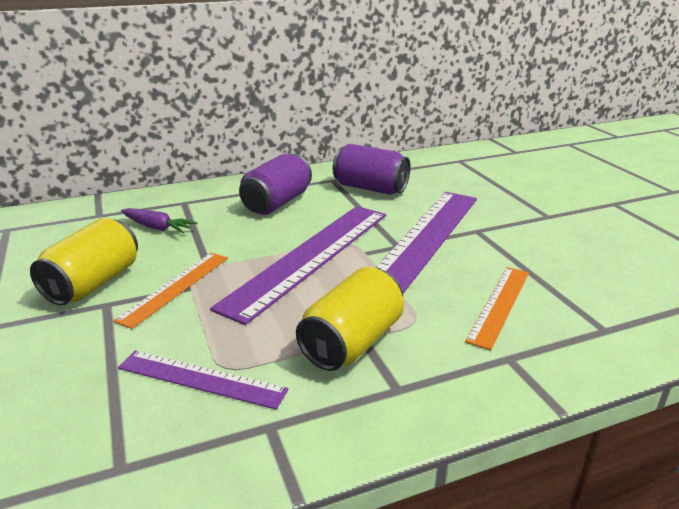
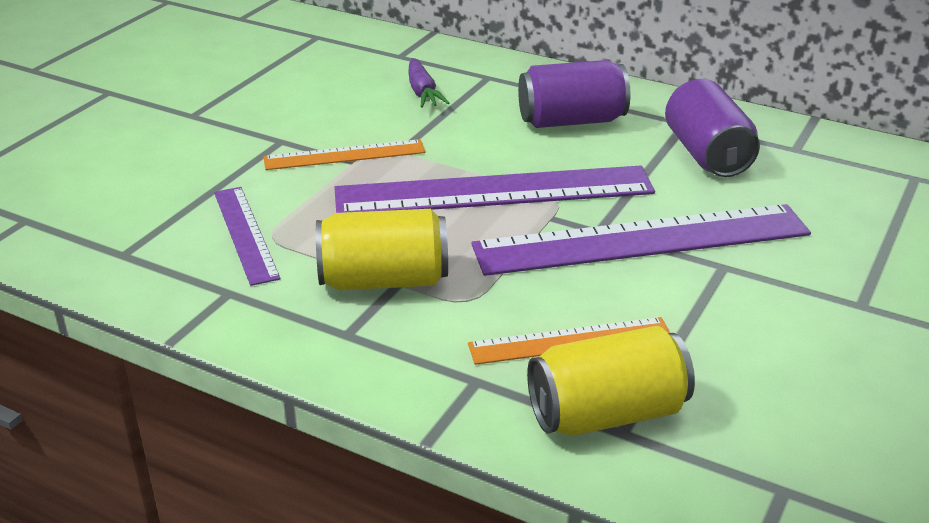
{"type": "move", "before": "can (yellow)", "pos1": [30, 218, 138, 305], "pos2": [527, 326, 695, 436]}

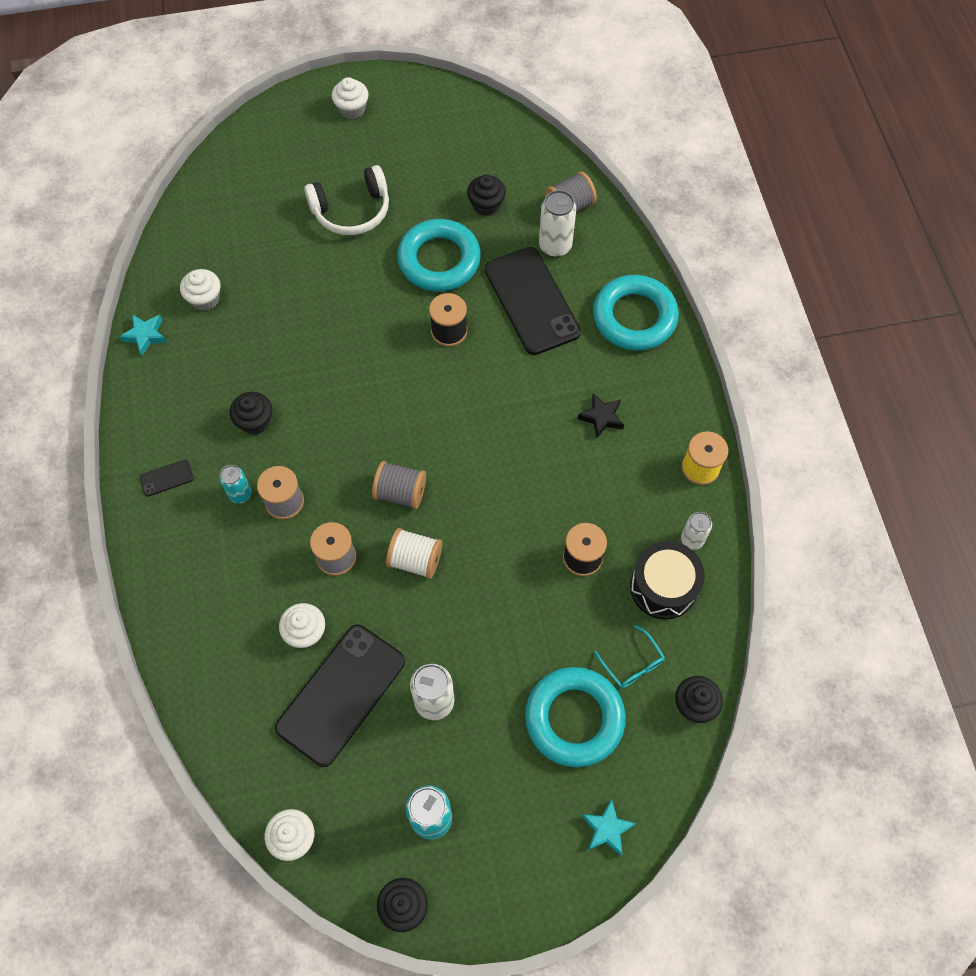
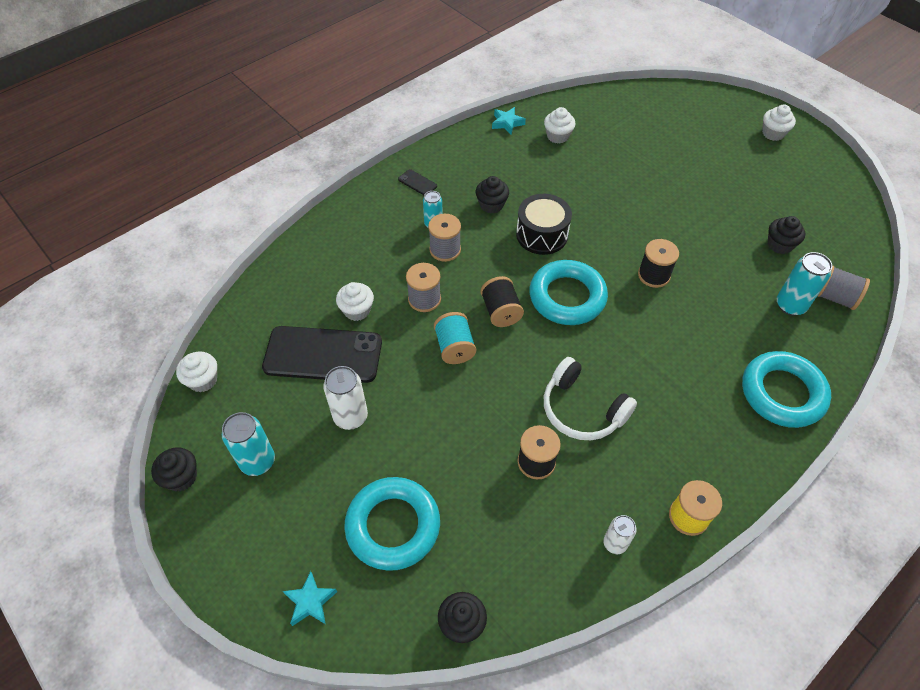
{"type": "recolor", "before": "spool (white)", "after": "spool (turquoise)", "pos1": [386, 528, 442, 579], "pos2": [434, 312, 476, 364]}
{"type": "recolor", "before": "spool (grey)", "after": "spool (black)", "pos1": [372, 461, 426, 509], "pos2": [481, 276, 524, 327]}
{"type": "move", "before": "drum (black)", "pos1": [630, 541, 705, 620], "pos2": [516, 194, 572, 255]}
{"type": "move", "before": "ring (turquoise)", "pos1": [397, 219, 481, 292], "pos2": [529, 260, 608, 325]}
{"type": "move", "before": "headphones (white)", "pos1": [304, 165, 389, 235], "pos2": [544, 357, 637, 440]}
{"type": "recolor", "before": "can (white)", "after": "can (turquoise)", "pos1": [539, 190, 576, 257], "pos2": [777, 252, 832, 316]}
{"type": "delete", "before": "phone (black)", "pos1": [485, 247, 581, 355]}
{"type": "delete", "before": "star (black)", "pos1": [578, 393, 624, 438]}
{"type": "delete", "before": "glasses (turquoise)", "pos1": [594, 625, 665, 689]}

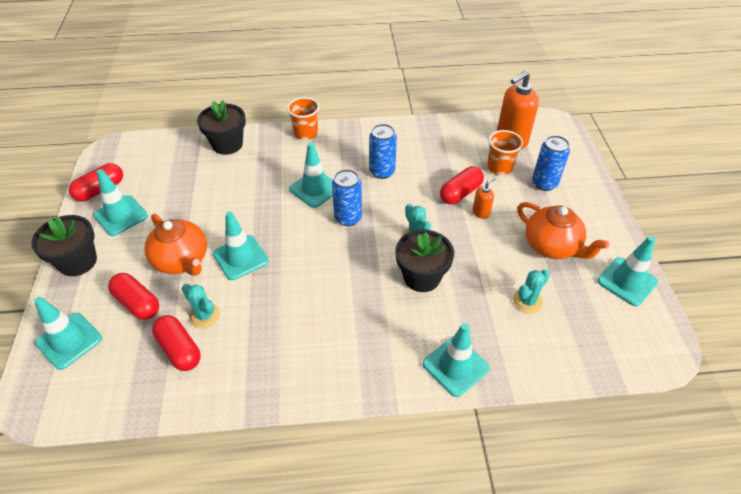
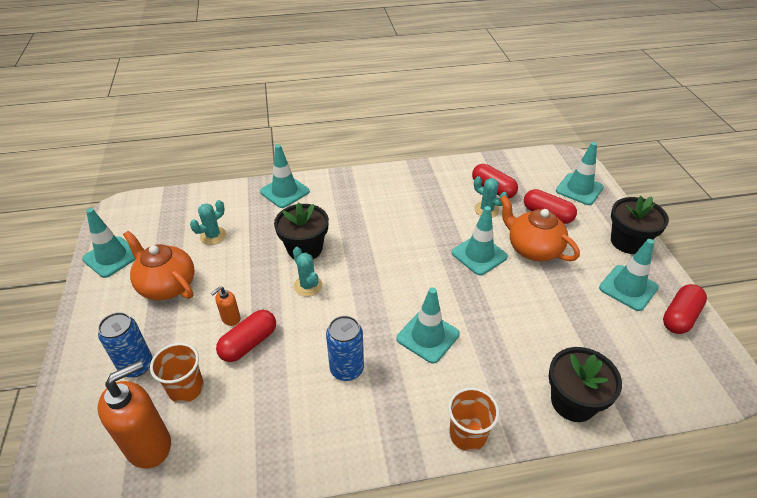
{"type": "delete", "before": "can (blue)", "pos1": [332, 169, 362, 226]}

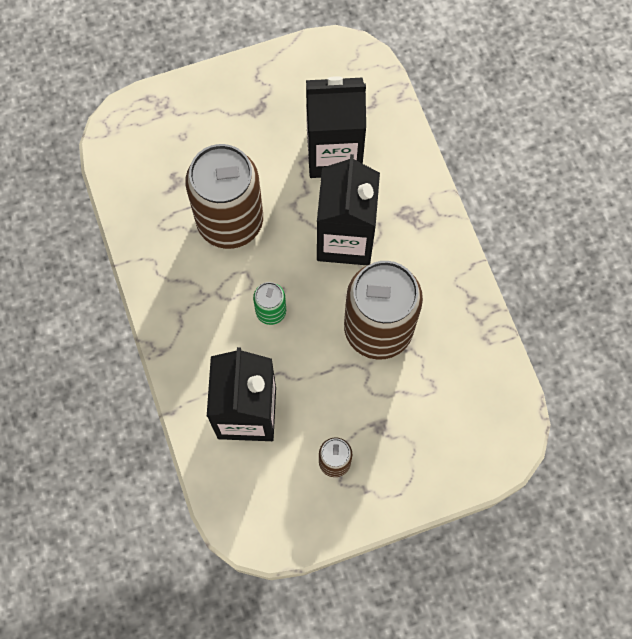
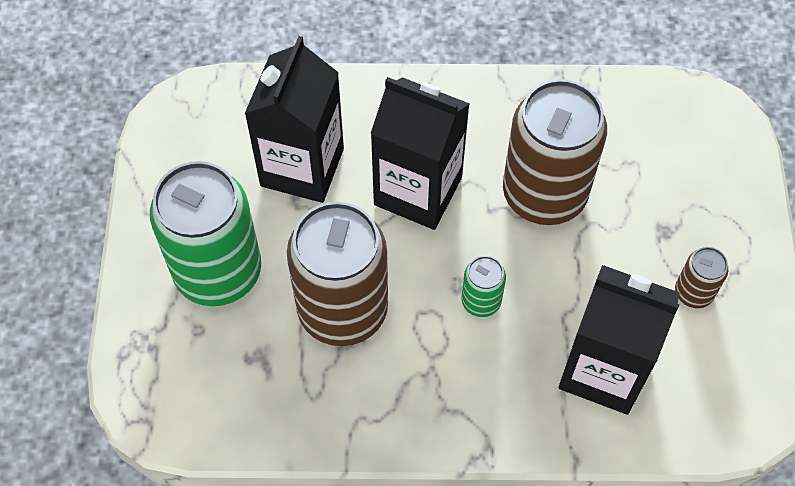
{"type": "insert", "after": "can (green)", "pos2": [150, 161, 261, 306]}

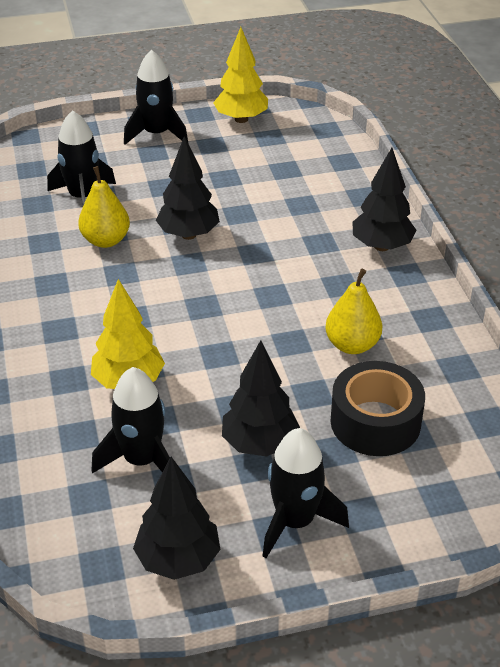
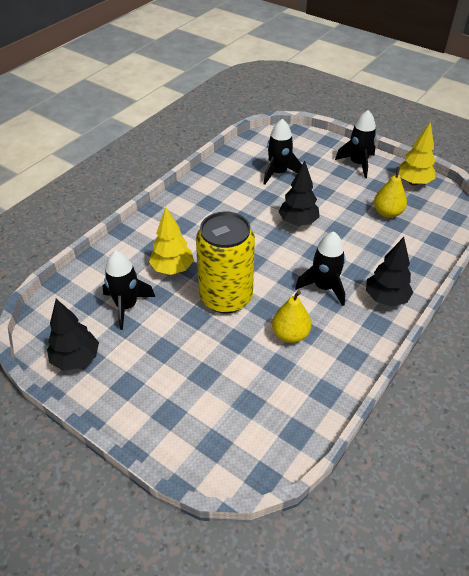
{"type": "insert", "after": "can (yellow)", "pos2": [196, 211, 255, 314]}
{"type": "move", "before": "rocket (black)", "pos1": [263, 428, 349, 558], "pos2": [295, 231, 345, 306]}
{"type": "move", "before": "pear (yellow)", "pos1": [78, 166, 130, 248], "pos2": [374, 167, 407, 218]}
{"type": "delete", "before": "tree (black)", "pos1": [222, 340, 300, 457]}
{"type": "delete", "before": "tape (black)", "pos1": [330, 361, 425, 456]}

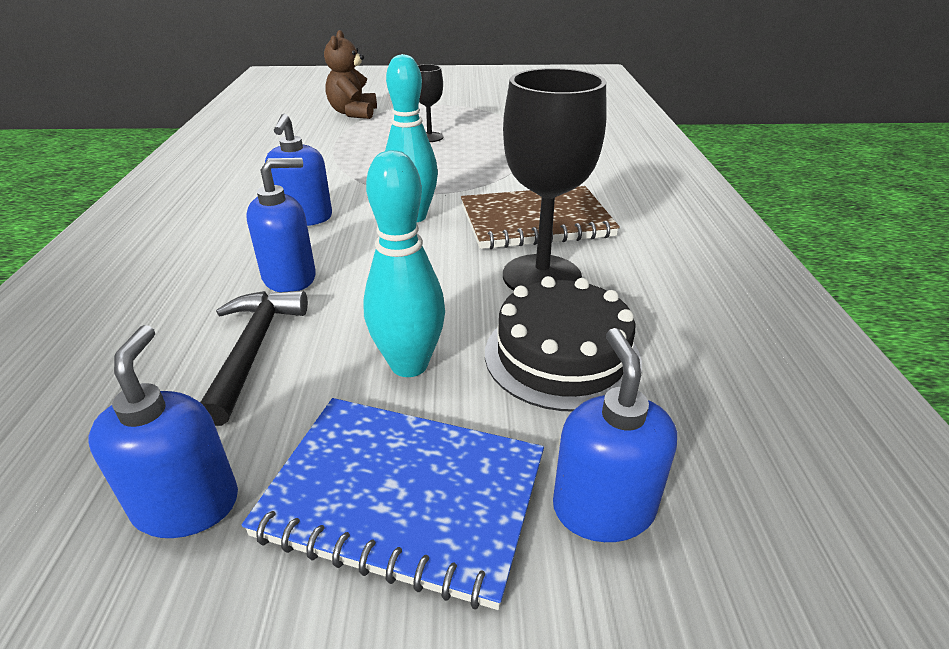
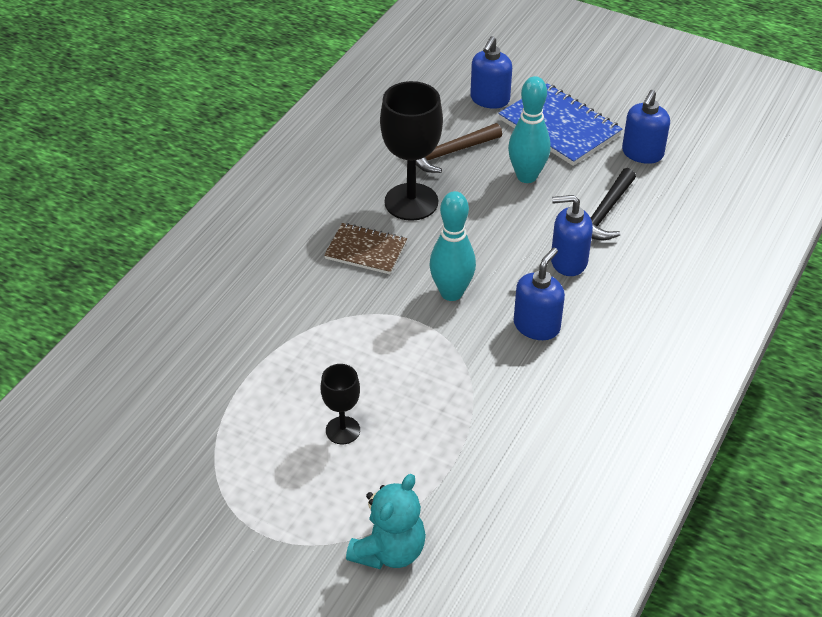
{"type": "resize", "before": "notebook (brown)", "pos1": [461, 186, 620, 249], "pos2": [324, 223, 407, 274], "scale": 0.62}
{"type": "recolor", "before": "teddy bear (brown)", "after": "teddy bear (turquoise)", "pos1": [324, 30, 377, 119], "pos2": [346, 474, 426, 569]}
{"type": "replace", "before": "cake (black)", "after": "hammer (brown)", "pos1": [485, 276, 642, 411], "pos2": [416, 123, 502, 173]}

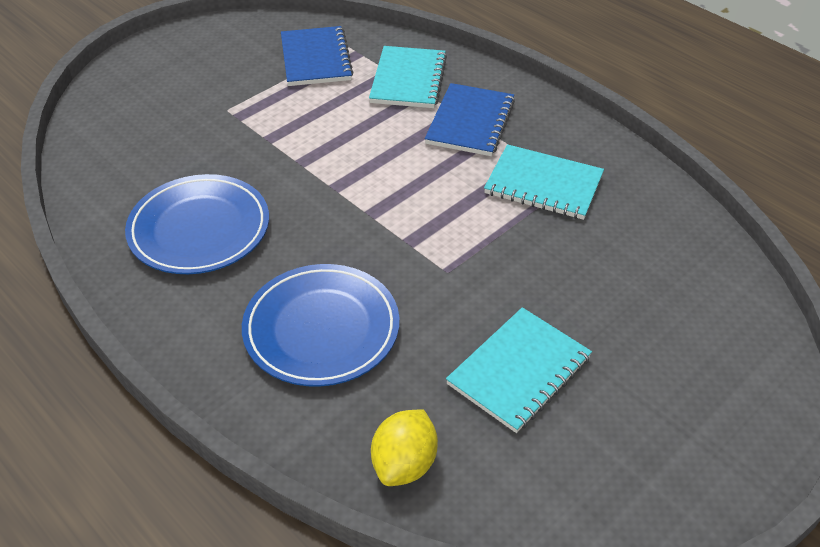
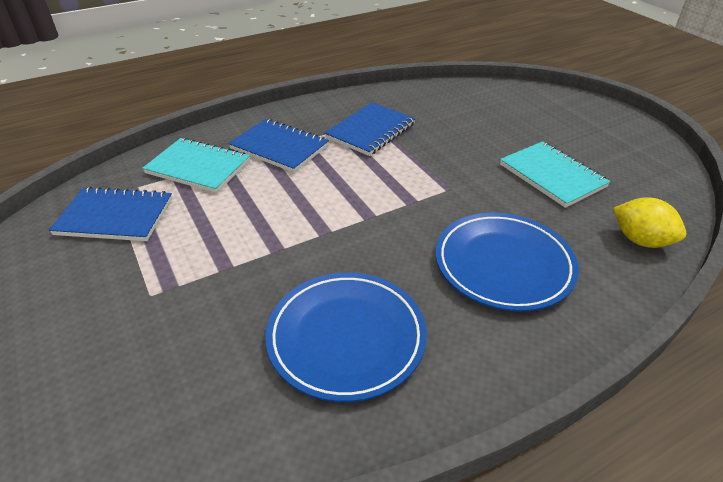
{"type": "recolor", "before": "notebook (turquoise)", "after": "notebook (blue)", "pos1": [484, 144, 604, 220], "pos2": [324, 103, 415, 156]}

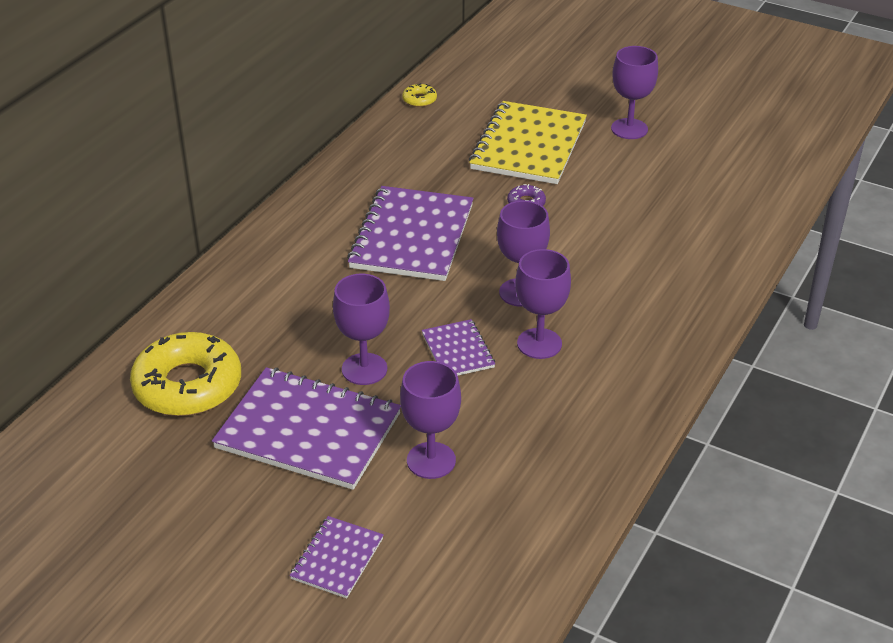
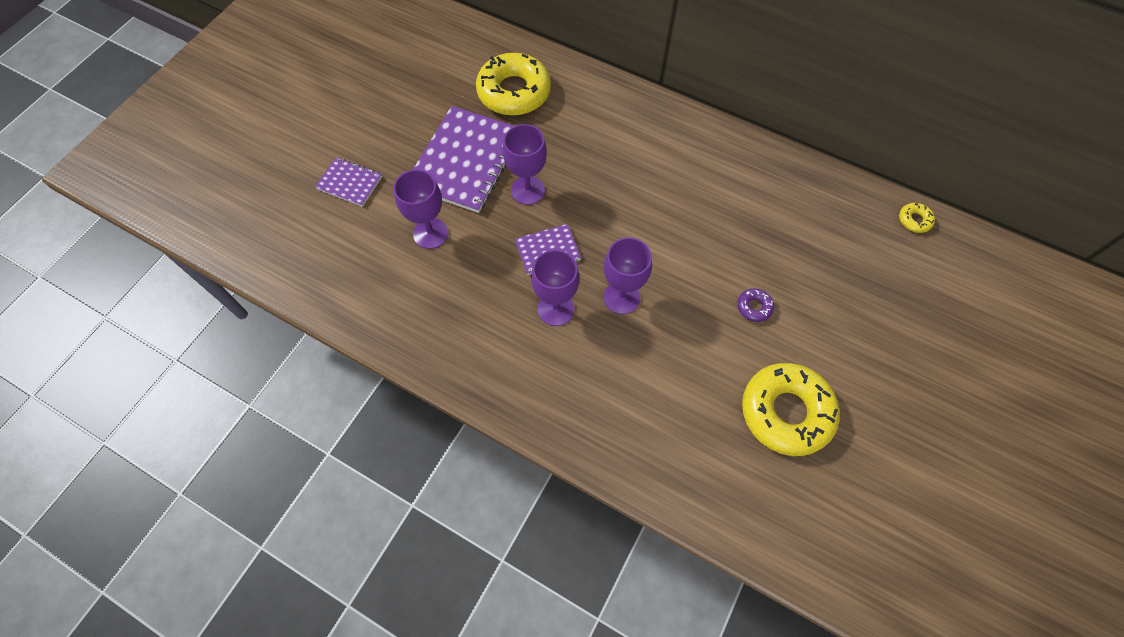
{"type": "insert", "after": "donut (yellow)", "pos2": [742, 363, 840, 456]}
{"type": "delete", "before": "notebook (purple)", "pos1": [347, 186, 474, 281]}
{"type": "delete", "before": "notebook (yellow)", "pos1": [469, 101, 587, 184]}
{"type": "delete", "before": "goblet (purple)", "pos1": [611, 46, 658, 139]}

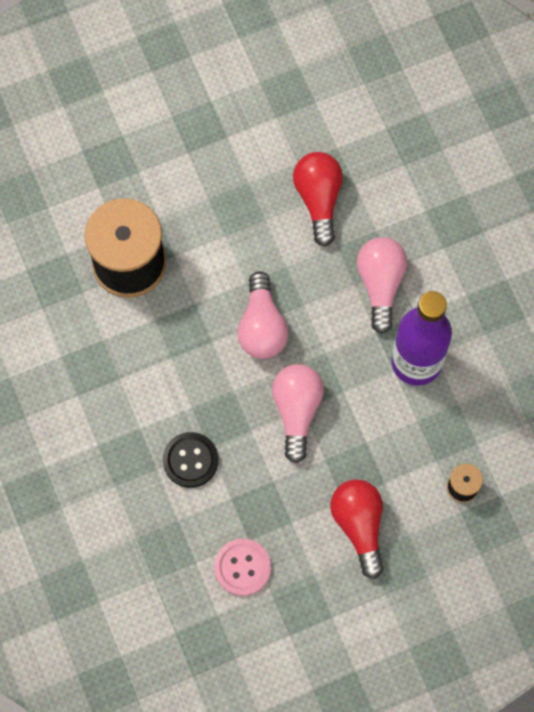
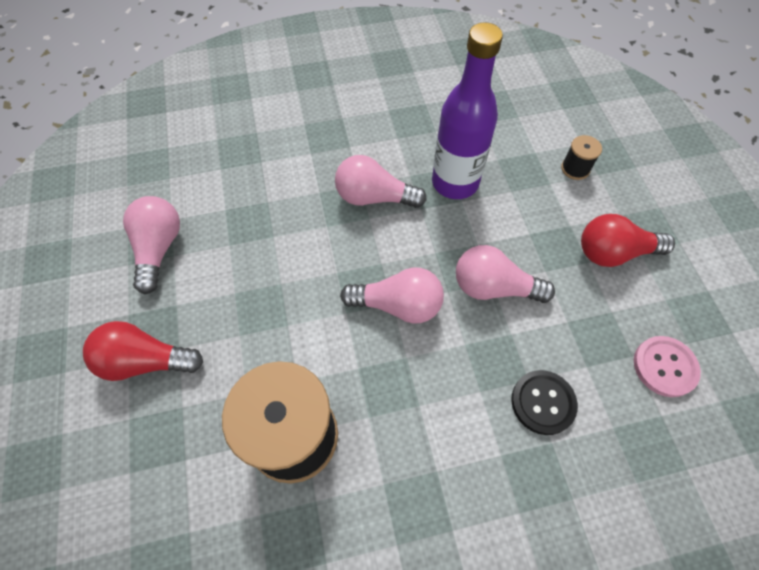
{"type": "move", "before": "light bulb (red)", "pos1": [293, 152, 343, 247], "pos2": [83, 321, 203, 381]}
{"type": "insert", "after": "light bulb (pink)", "pos2": [123, 196, 180, 294]}

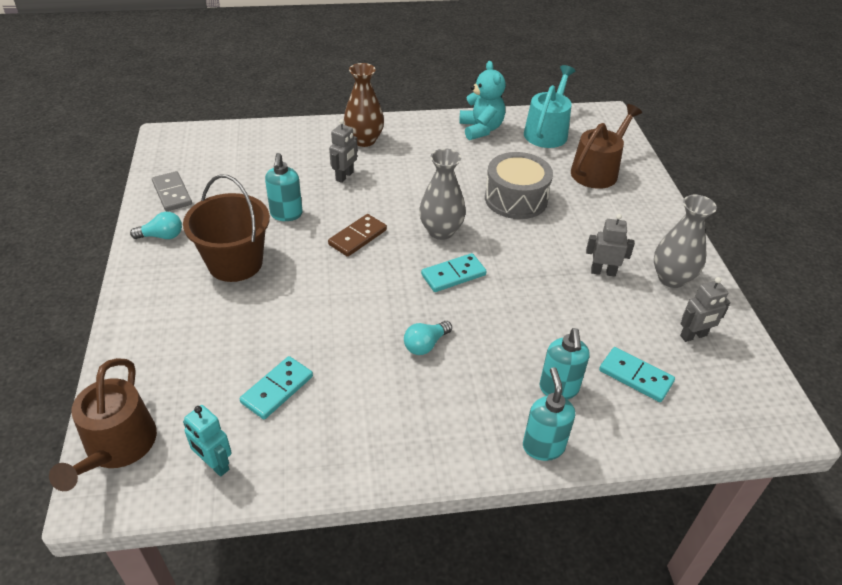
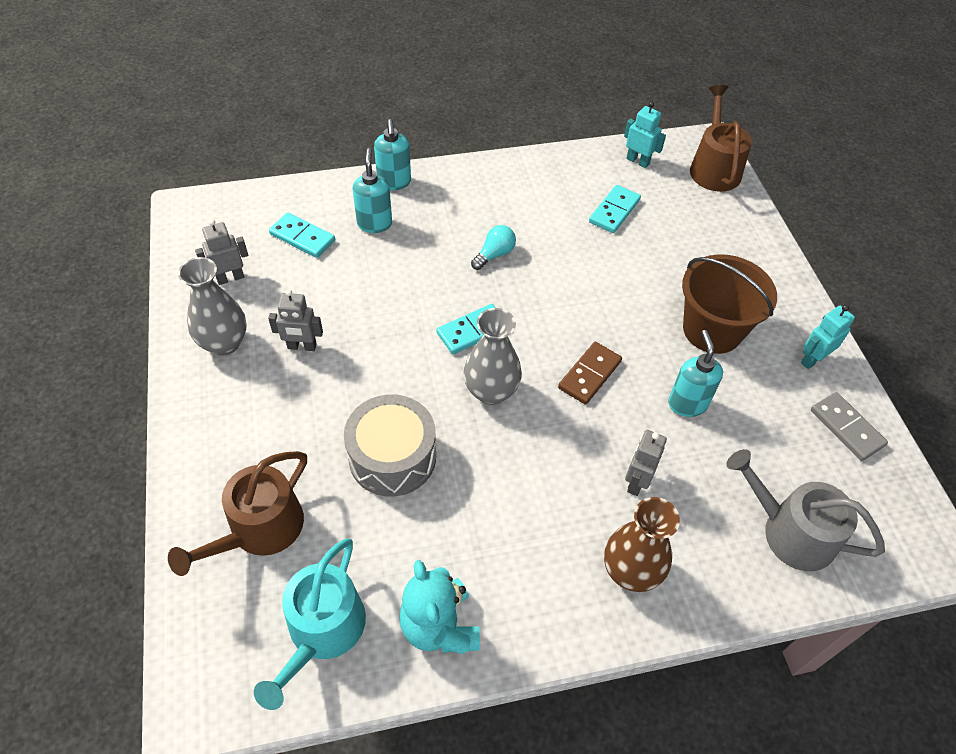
{"type": "insert", "after": "watering can (grey)", "pos2": [726, 449, 885, 571]}
{"type": "replace", "before": "light bulb (turquoise)", "after": "robot (turquoise)", "pos1": [130, 211, 182, 239], "pos2": [801, 305, 855, 369]}

